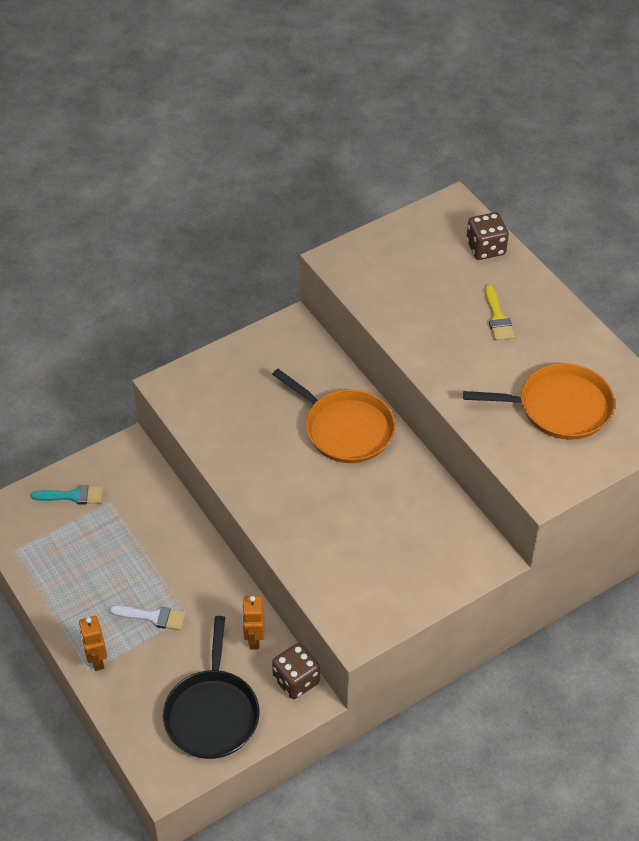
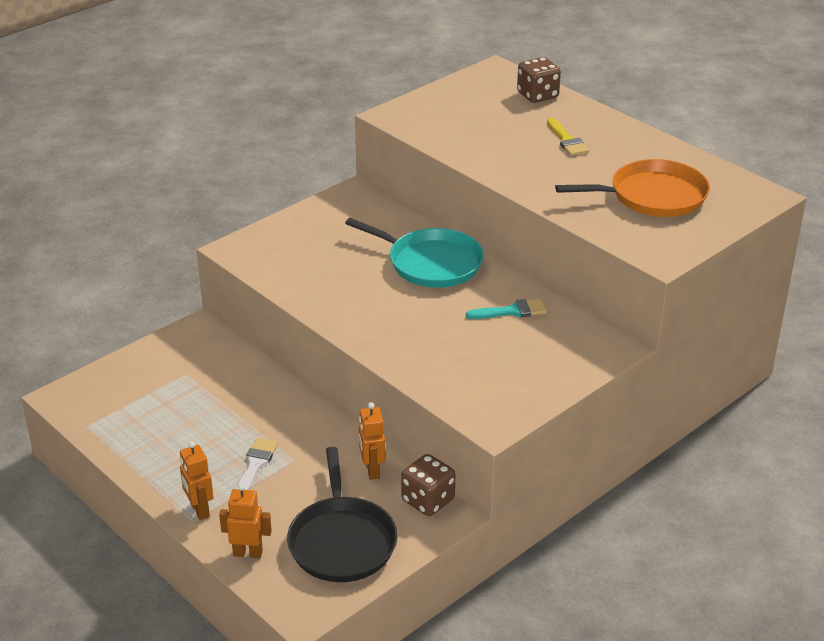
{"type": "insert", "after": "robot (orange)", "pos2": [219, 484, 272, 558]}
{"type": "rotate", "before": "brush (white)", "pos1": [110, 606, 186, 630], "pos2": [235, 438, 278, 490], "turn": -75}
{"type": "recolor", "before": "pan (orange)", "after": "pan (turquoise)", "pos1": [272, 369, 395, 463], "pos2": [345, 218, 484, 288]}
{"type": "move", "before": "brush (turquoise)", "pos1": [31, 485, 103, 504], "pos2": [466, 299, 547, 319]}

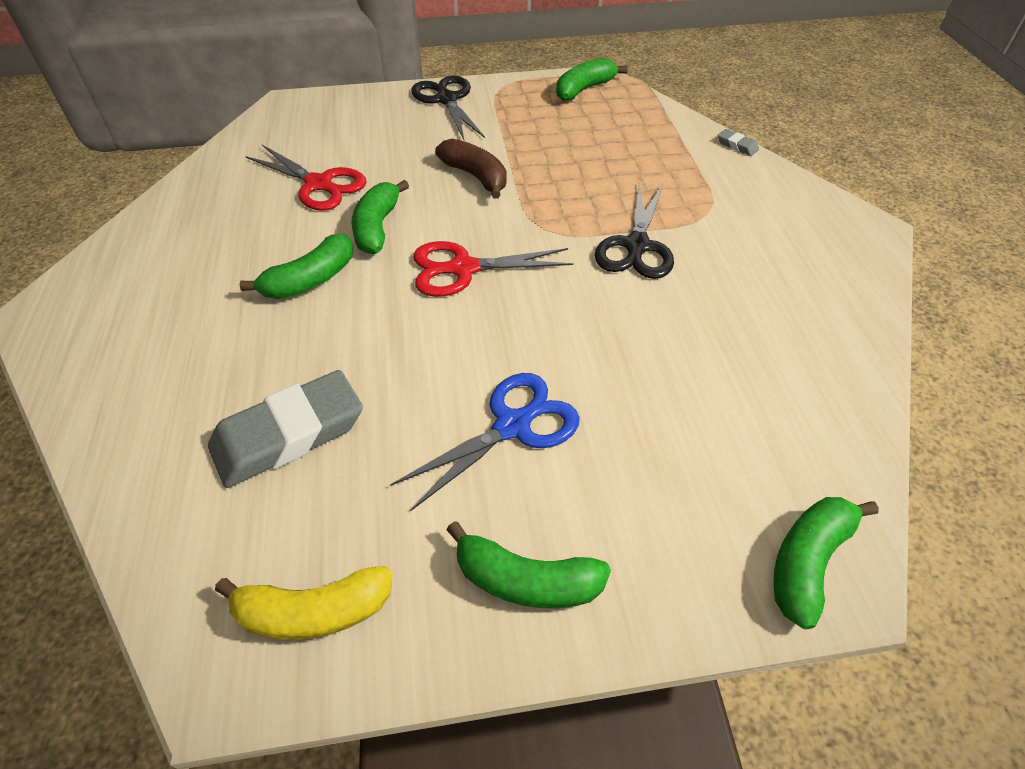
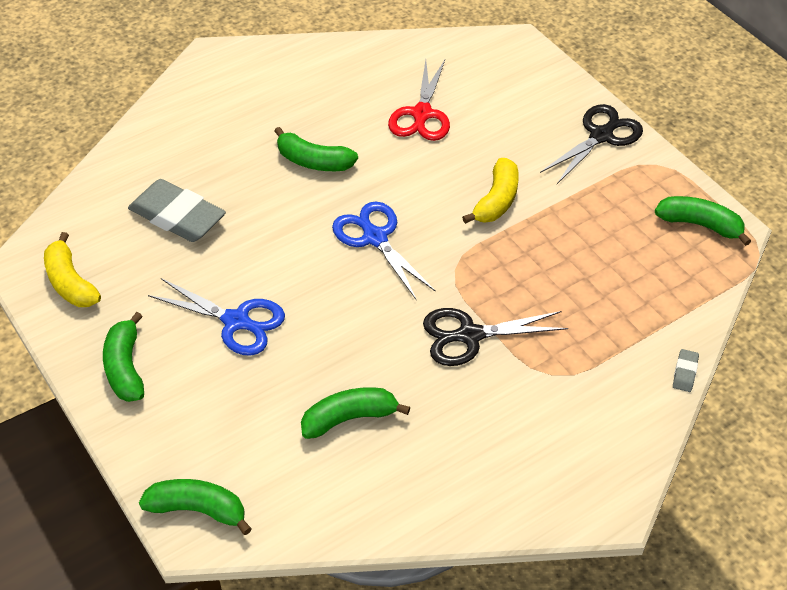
{"type": "move", "before": "banana (green)", "pos1": [352, 180, 409, 254], "pos2": [301, 387, 410, 439]}
{"type": "recolor", "before": "scissors (red)", "after": "scissors (blue)", "pos1": [413, 241, 573, 297], "pos2": [332, 202, 436, 299]}
{"type": "recolor", "before": "banana (brown)", "after": "banana (yellow)", "pos1": [435, 139, 507, 199], "pos2": [462, 158, 519, 224]}

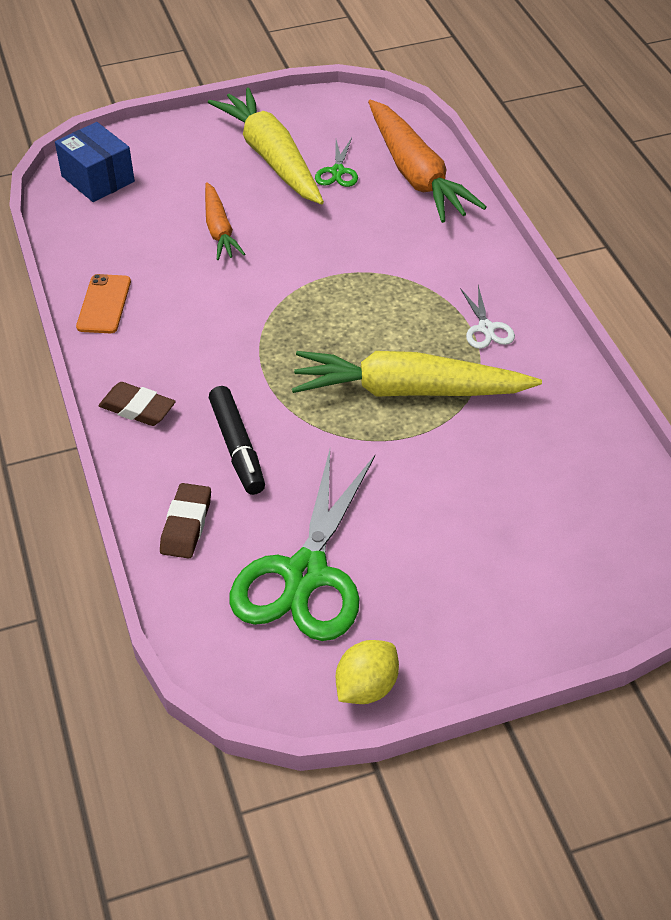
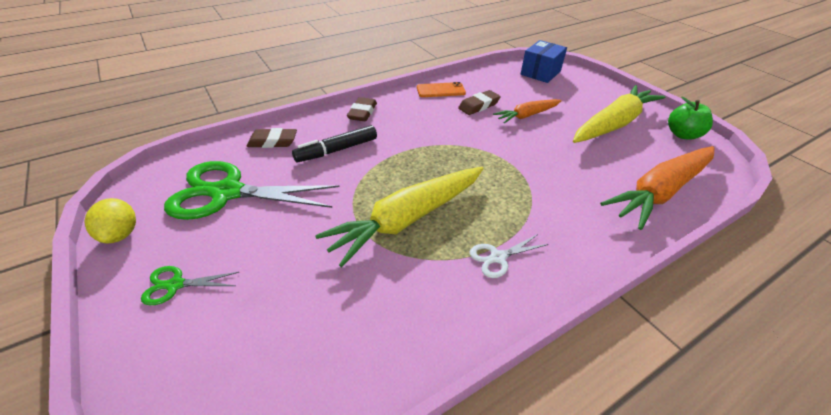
{"type": "rotate", "before": "lemon (yellow)", "pos1": [336, 640, 399, 704], "pos2": [84, 198, 136, 243], "turn": 45}
{"type": "move", "before": "scissors (green)", "pos1": [315, 138, 358, 187], "pos2": [141, 266, 239, 305]}
{"type": "rotate", "before": "carrot (yellow)", "pos1": [292, 351, 542, 397], "pos2": [315, 167, 483, 267], "turn": -120}
{"type": "insert", "after": "eraser (brown)", "pos2": [458, 90, 501, 115]}
{"type": "insert", "after": "apple (green)", "pos2": [668, 96, 713, 140]}

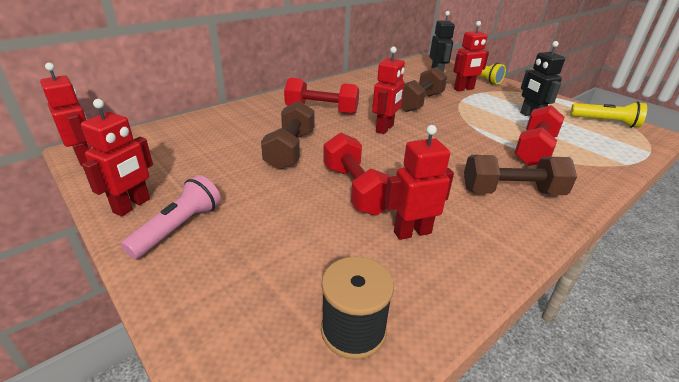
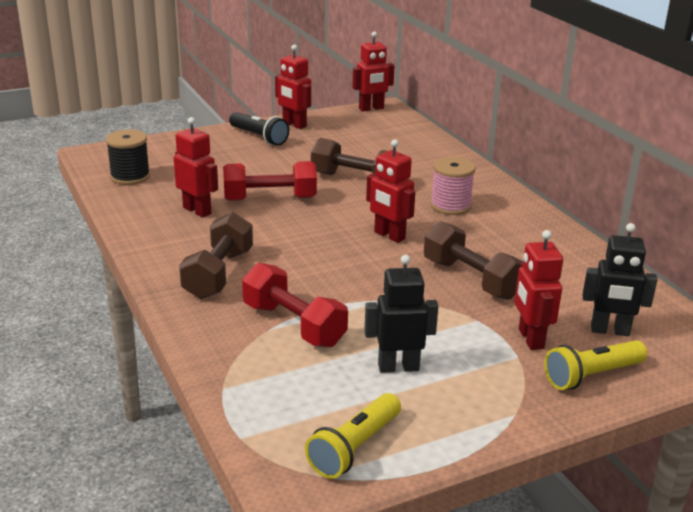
{"type": "rotate", "before": "robot (red)", "pos1": [384, 125, 454, 240], "pos2": [174, 117, 218, 217], "turn": -45}
{"type": "recolor", "before": "flashlight (pink)", "after": "flashlight (black)", "pos1": [121, 175, 221, 259], "pos2": [229, 112, 289, 146]}
{"type": "replace", "before": "dumbbell (red)", "after": "spool (pink)", "pos1": [284, 78, 359, 115], "pos2": [430, 157, 476, 215]}

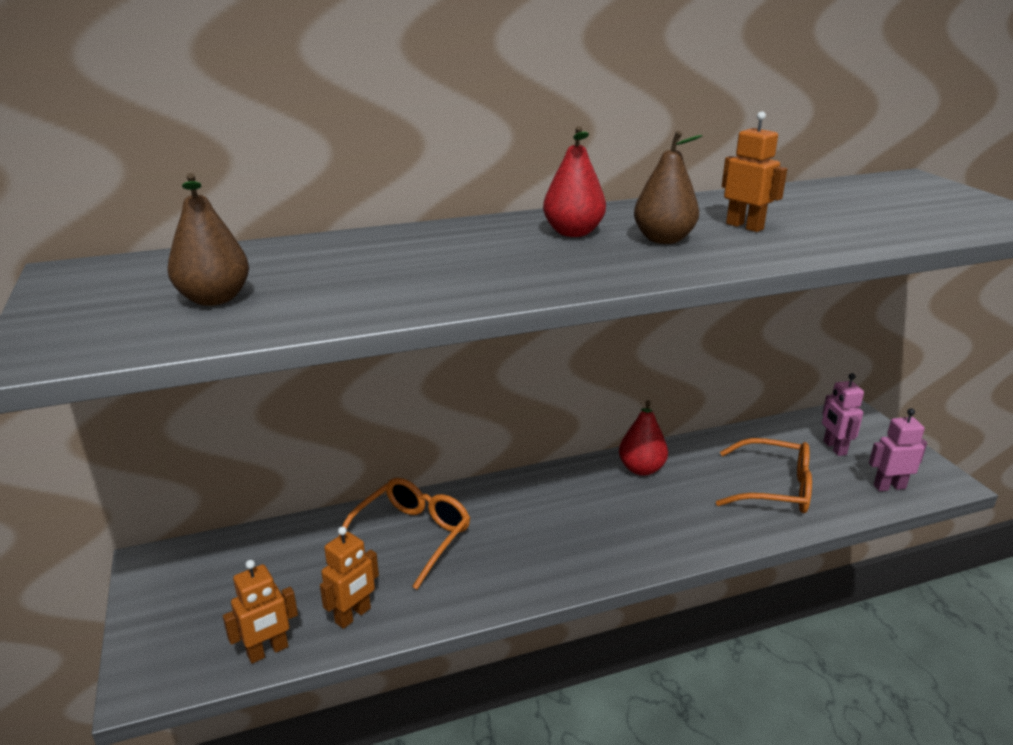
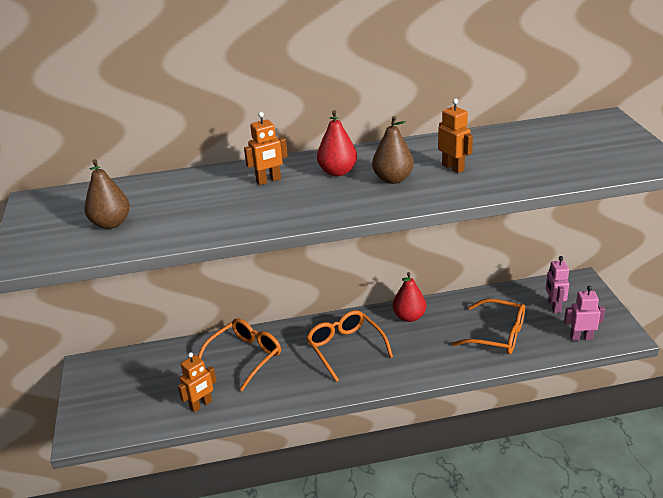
{"type": "move", "before": "robot (orange)", "pos1": [223, 560, 298, 664], "pos2": [244, 112, 288, 185]}
{"type": "insert", "after": "glasses (orange)", "pos2": [306, 310, 393, 382]}

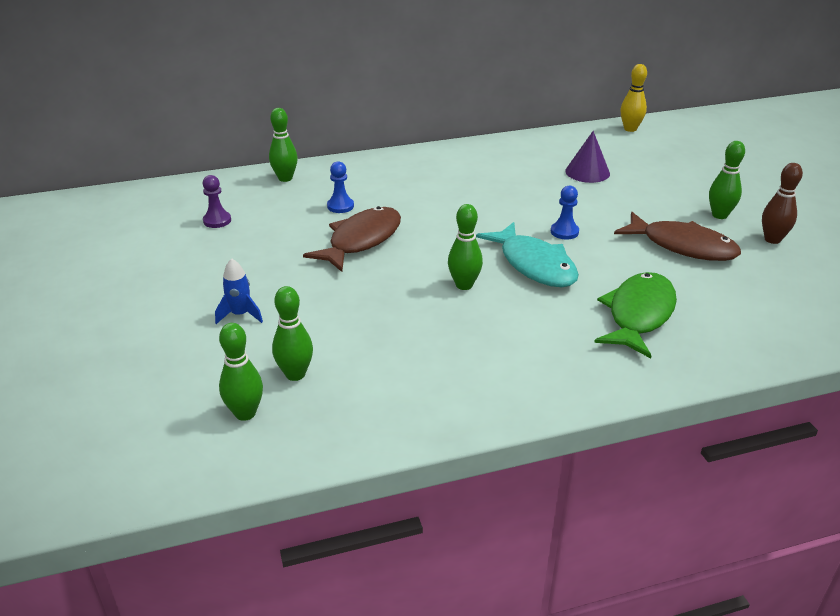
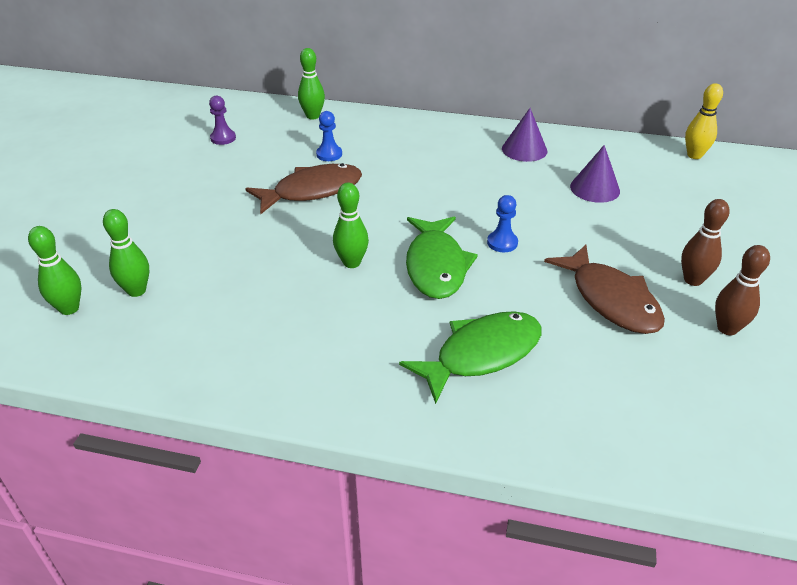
{"type": "recolor", "before": "fish (turquoise)", "after": "fish (green)", "pos1": [476, 222, 579, 287], "pos2": [406, 216, 478, 299]}
{"type": "insert", "after": "cone (purple)", "pos2": [502, 108, 547, 162]}
{"type": "recolor", "before": "bowling pin (green)", "after": "bowling pin (brown)", "pos1": [709, 141, 745, 219], "pos2": [681, 199, 730, 286]}
{"type": "delete", "before": "rocket (blue)", "pos1": [215, 258, 263, 324]}

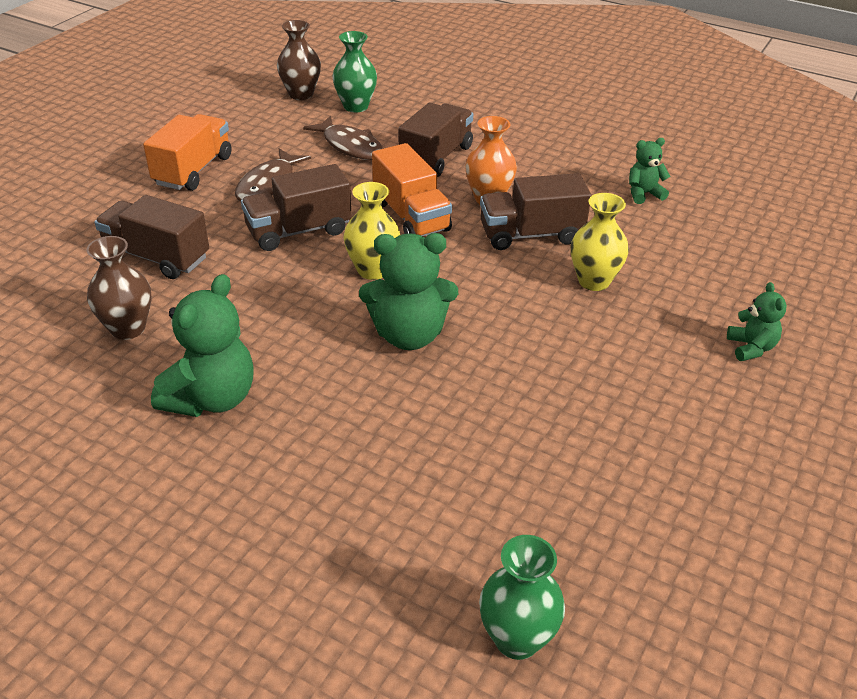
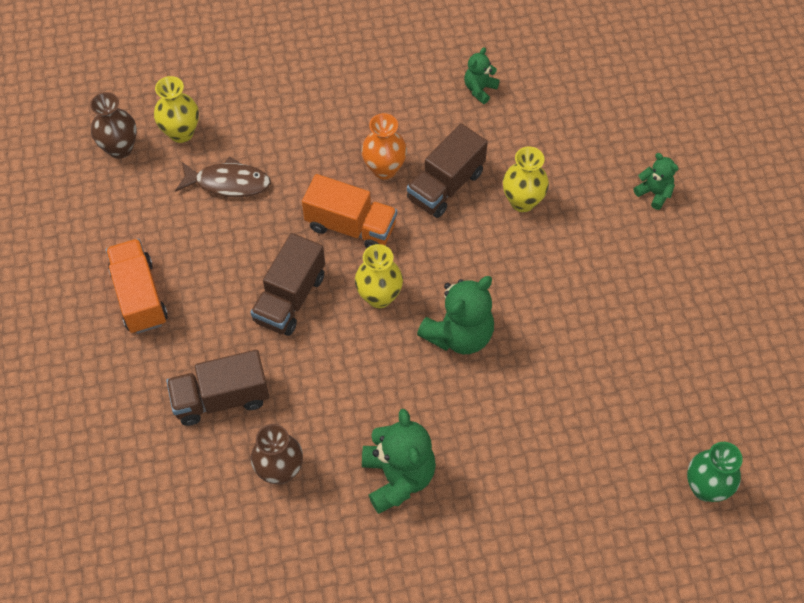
{"type": "recolor", "before": "vase (green)", "after": "vase (yellow)", "pos1": [333, 31, 377, 113], "pos2": [154, 76, 199, 143]}
{"type": "delete", "before": "fish (brown)", "pos1": [235, 148, 311, 201]}
{"type": "delete", "before": "truck (brown)", "pos1": [398, 103, 473, 177]}

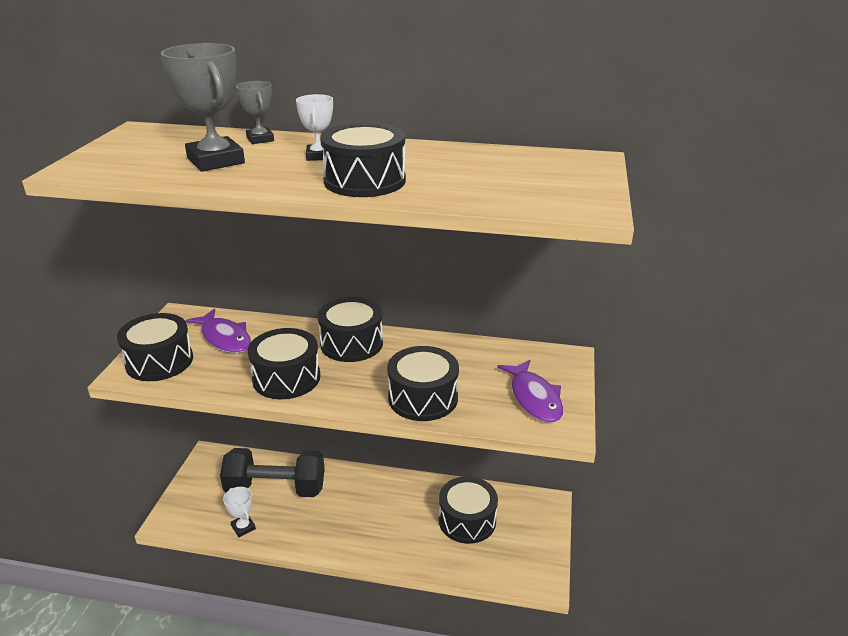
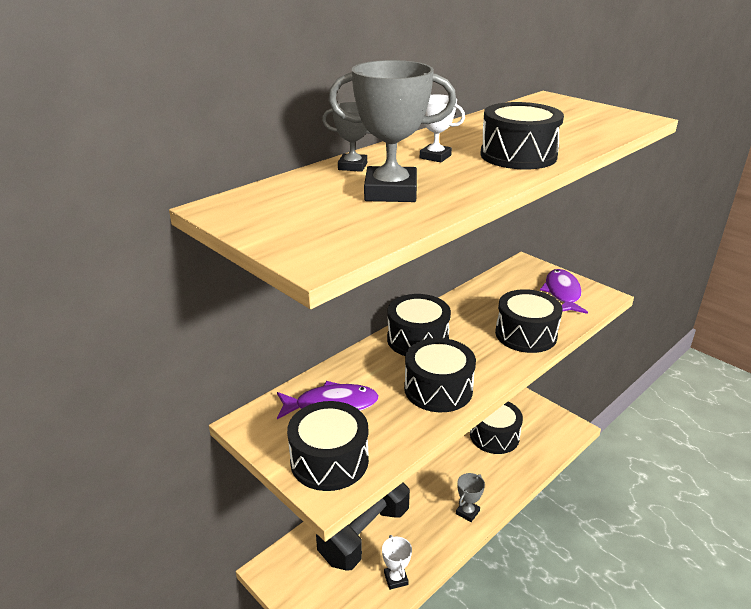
{"type": "rotate", "before": "trophy (white)", "pos1": [223, 487, 256, 537], "pos2": [382, 535, 412, 590], "turn": 75}
{"type": "insert", "after": "trophy (grey)", "pos2": [456, 473, 485, 522]}
{"type": "rotate", "before": "fish (purple)", "pos1": [497, 360, 563, 423], "pos2": [540, 269, 588, 314], "turn": -105}

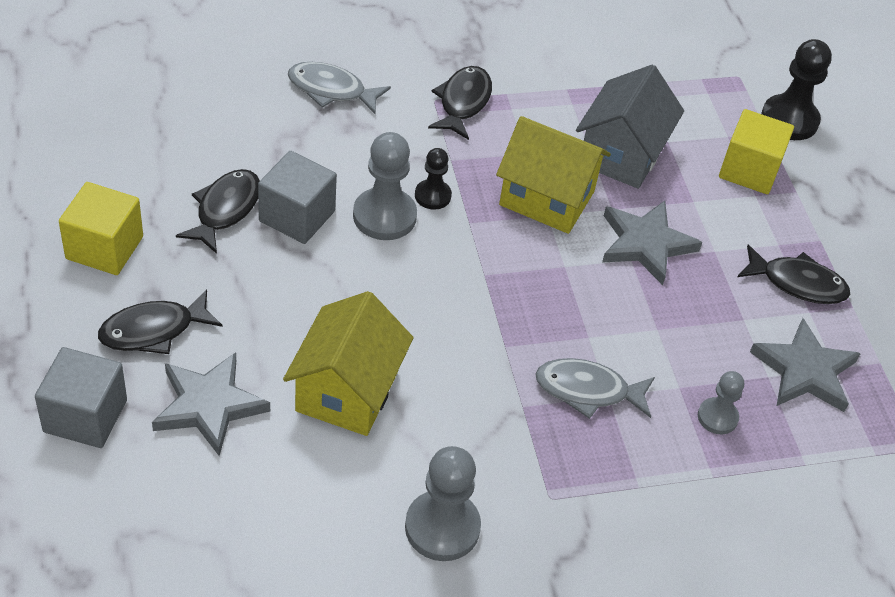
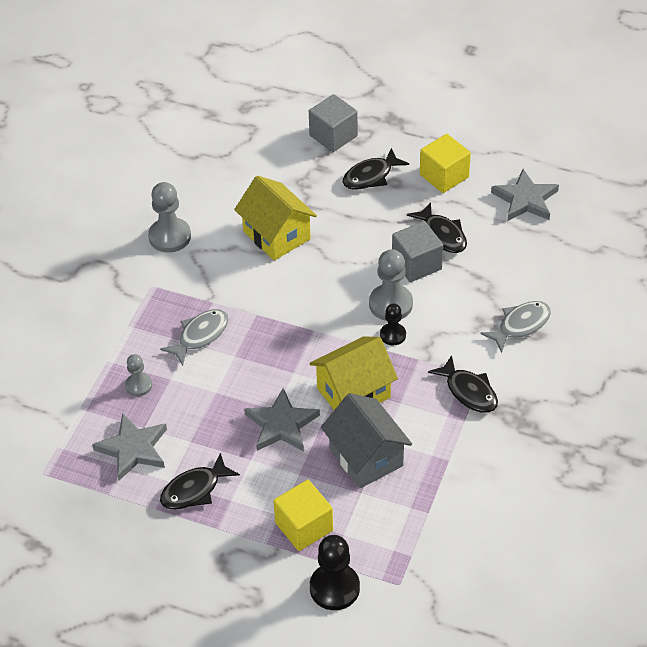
{"type": "rotate", "before": "fish (black)", "pos1": [98, 290, 222, 354], "pos2": [343, 148, 409, 190], "turn": -135}
{"type": "move", "before": "star (grey)", "pos1": [152, 352, 270, 456], "pos2": [491, 169, 559, 221]}

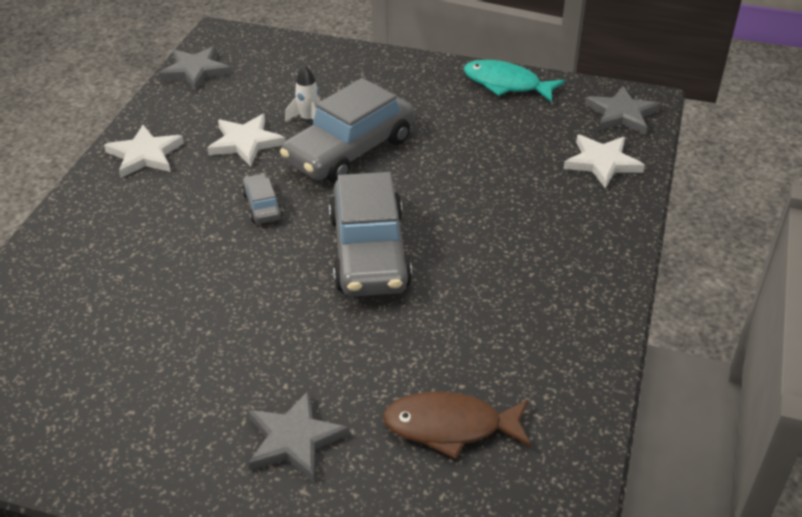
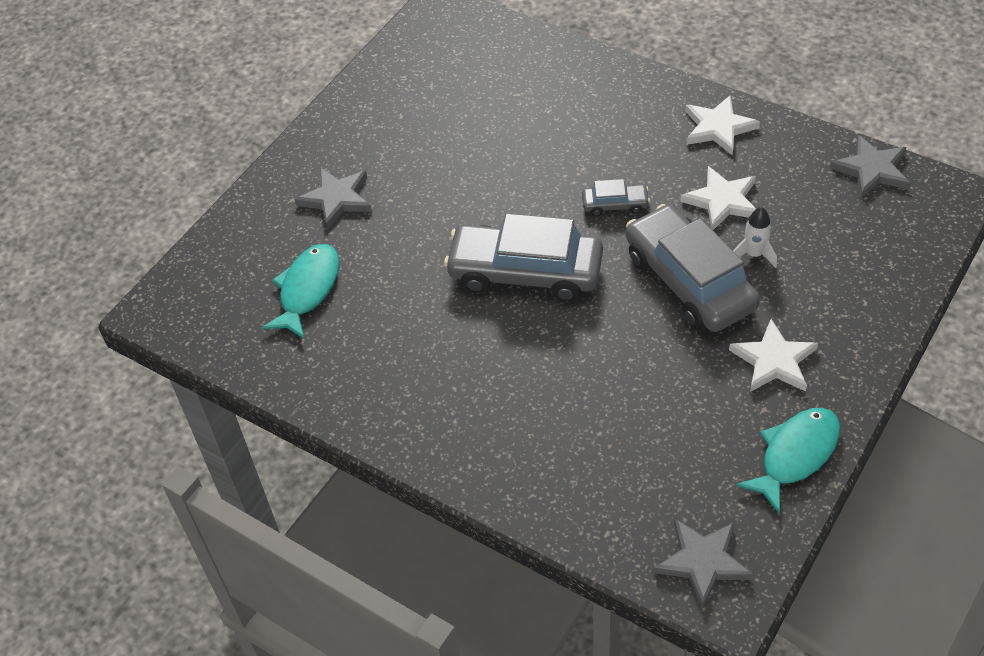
{"type": "recolor", "before": "fish (brown)", "after": "fish (turquoise)", "pos1": [383, 392, 531, 459], "pos2": [262, 244, 339, 339]}
{"type": "move", "before": "star (white)", "pos1": [564, 135, 645, 189], "pos2": [729, 319, 818, 392]}

